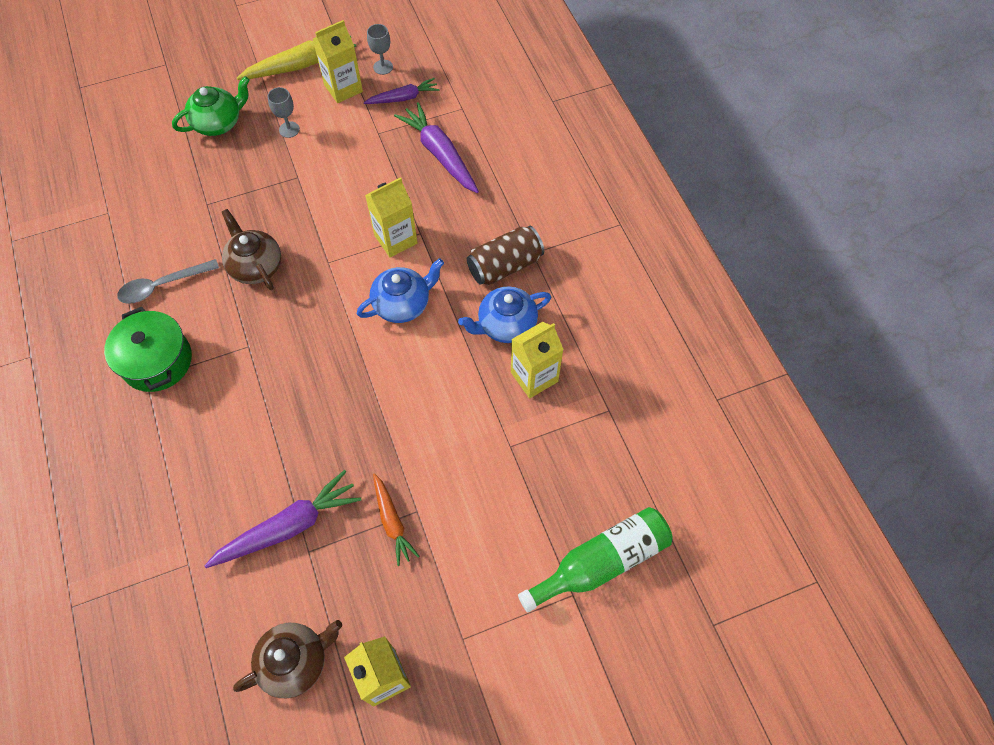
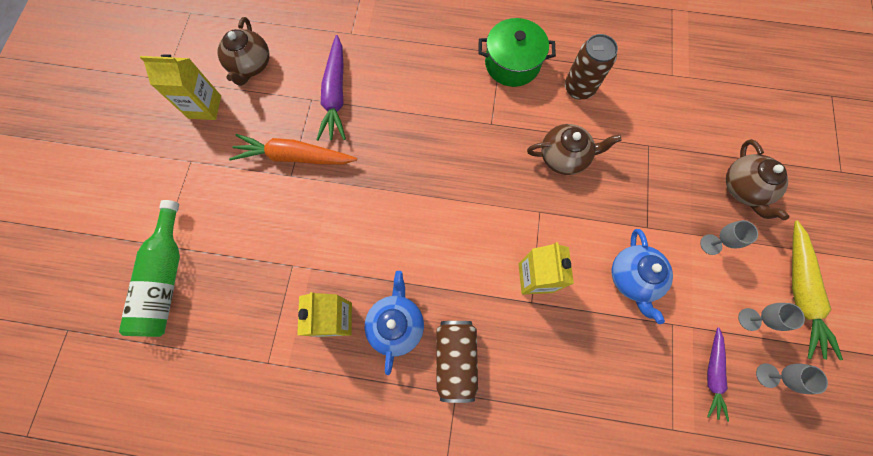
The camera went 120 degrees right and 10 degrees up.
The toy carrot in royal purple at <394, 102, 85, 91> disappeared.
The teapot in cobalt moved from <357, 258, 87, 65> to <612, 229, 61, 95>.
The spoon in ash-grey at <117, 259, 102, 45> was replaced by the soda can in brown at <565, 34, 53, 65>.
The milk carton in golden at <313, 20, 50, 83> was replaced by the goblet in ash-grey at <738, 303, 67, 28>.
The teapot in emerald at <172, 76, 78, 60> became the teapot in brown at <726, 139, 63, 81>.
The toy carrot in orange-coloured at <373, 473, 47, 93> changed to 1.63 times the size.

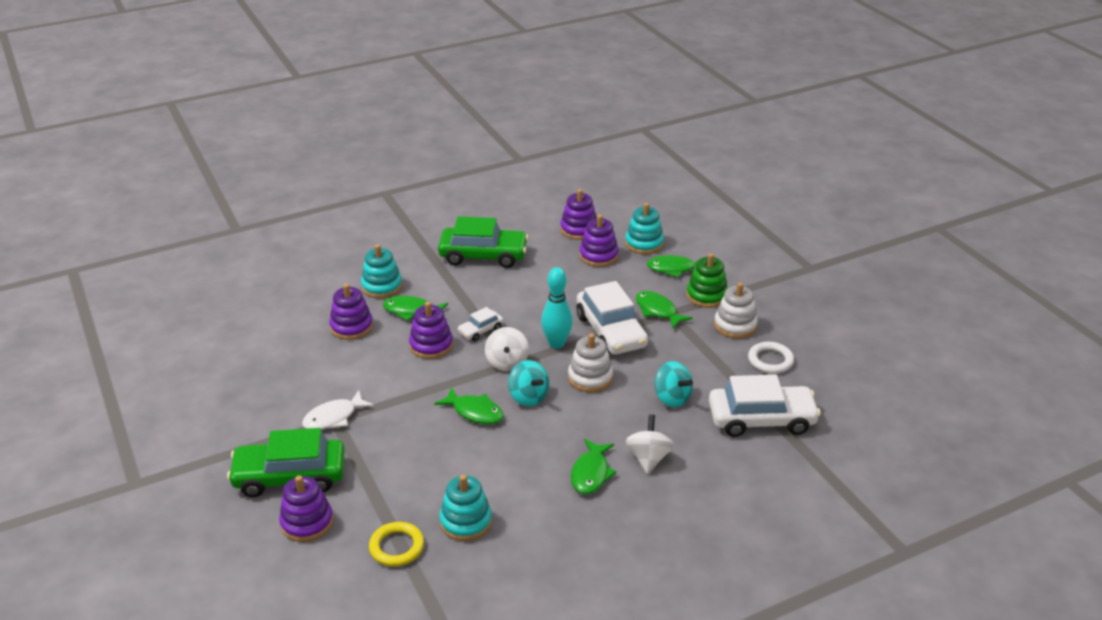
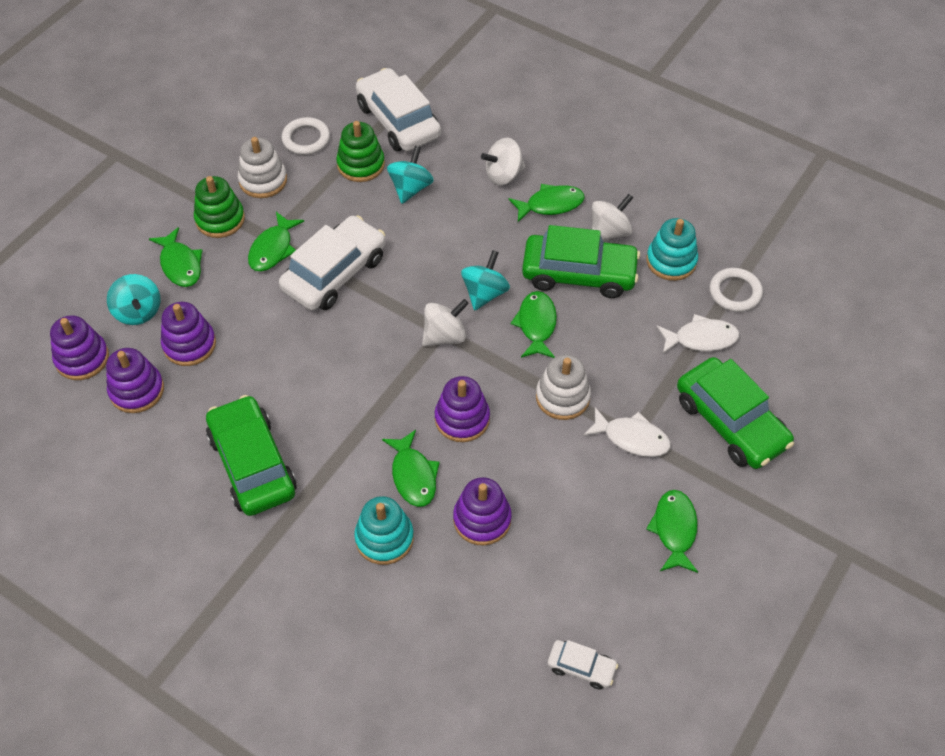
The camera went 120 degrees left and 20 degrees up.
The bowling pin in aqua at <541, 267, 32, 82> disappeared.
The stacking rings in emerald at <336, 121, 49, 61> appeared.
The car in emerald at <522, 225, 118, 73> appeared.
The toy top in white at <592, 194, 41, 47> appeared.
The fish in emerald at <646, 490, 52, 83> appeared.
The fish in white at <657, 314, 82, 40> appeared.
The stacking rings in royal purple moved from <279, 475, 54, 67> to <50, 315, 59, 65>.
The car in white moved from <457, 307, 46, 34> to <547, 640, 71, 49>.
The stacking rings in white moved from <568, 333, 45, 59> to <536, 354, 55, 66>.
The stacking rings in aqua at <625, 203, 39, 51> was replaced by the toy top in aqua at <107, 274, 54, 51>.
The ring in golden at <369, 522, 55, 44> became the ring in white at <709, 268, 54, 44>.

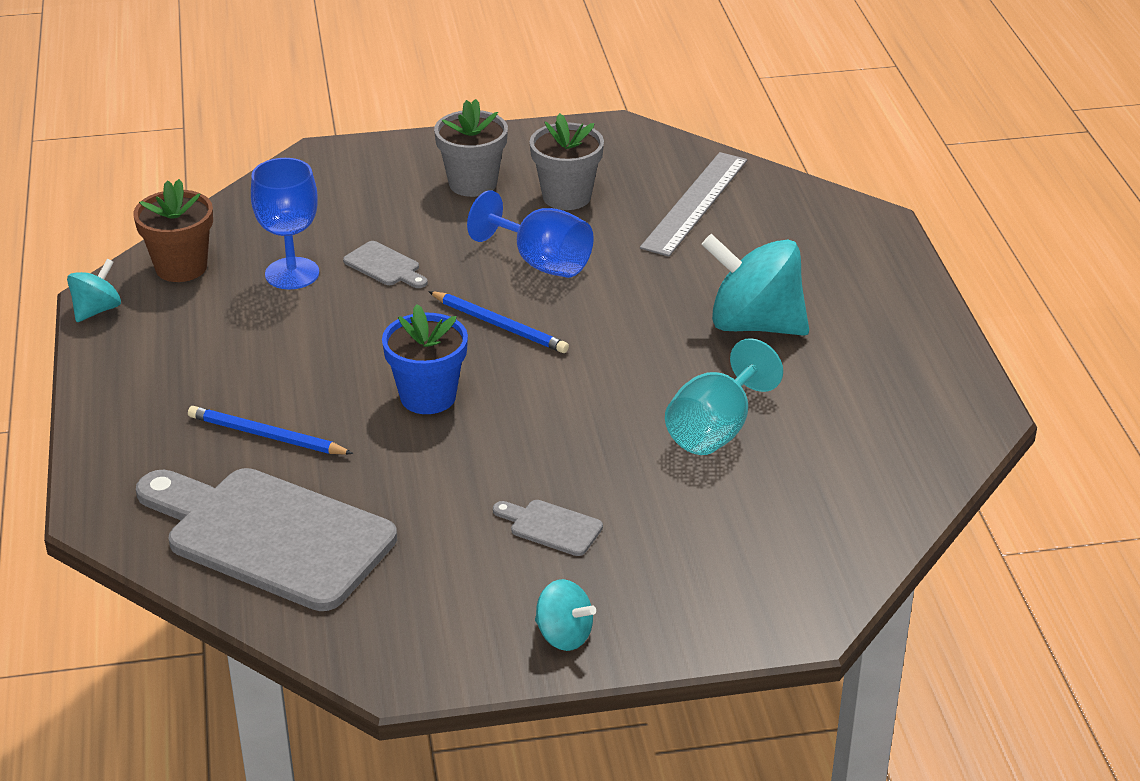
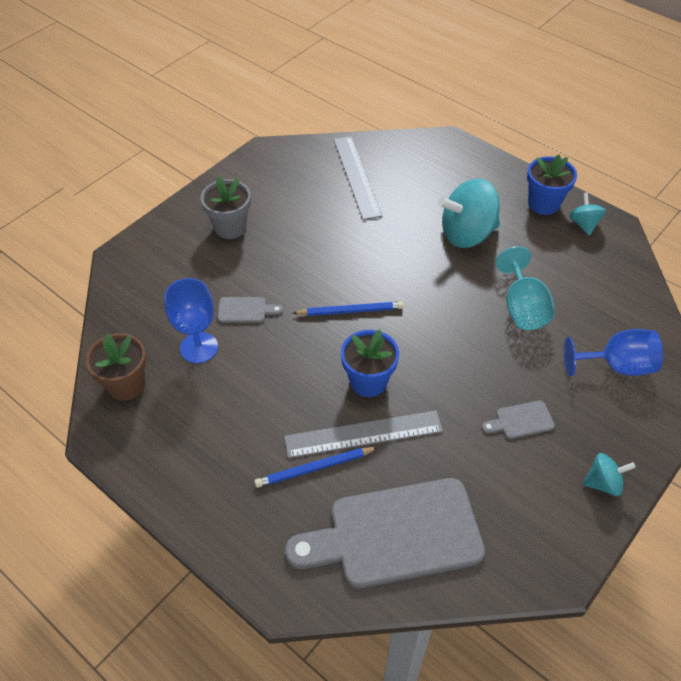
The camera went 40 degrees left and 15 degrees up.
The plant pot in ash-grey at <530, 113, 74, 97> disappeared.
The measuring stick in ash-grey at <284, 410, 159, 48> appeared.
The plant pot in cobalt at <527, 155, 50, 60> appeared.
The toy top in aqua moved from <67, 259, 54, 63> to <569, 193, 37, 43>.
The goblet in cobalt moved from <467, 190, 127, 88> to <564, 329, 99, 47>.

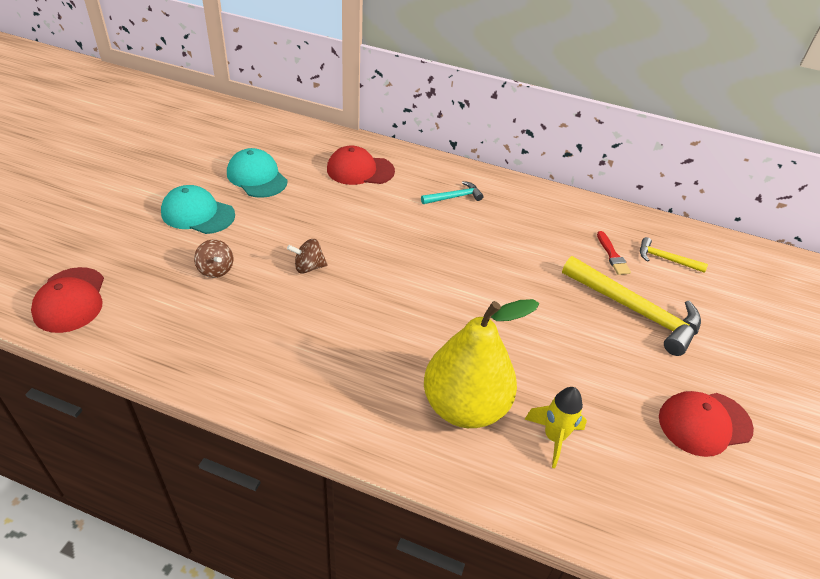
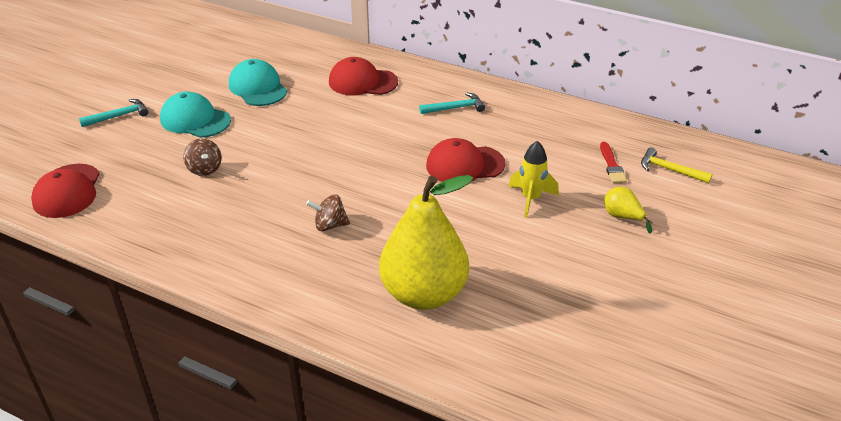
The camera went 10 degrees right and 5 degrees down.
The hammer in aqua at <79, 99, 69, 28> appeared.
The toy top in brown moved from <287, 239, 41, 35> to <306, 195, 44, 36>.
The spaceship in golden moved from <525, 387, 62, 81> to <508, 141, 51, 77>.
The cap in red moved from <659, 391, 95, 66> to <426, 138, 80, 44>.
The hammer in golden at <562, 256, 139, 100> was replaced by the pear in golden at <604, 187, 48, 47>.

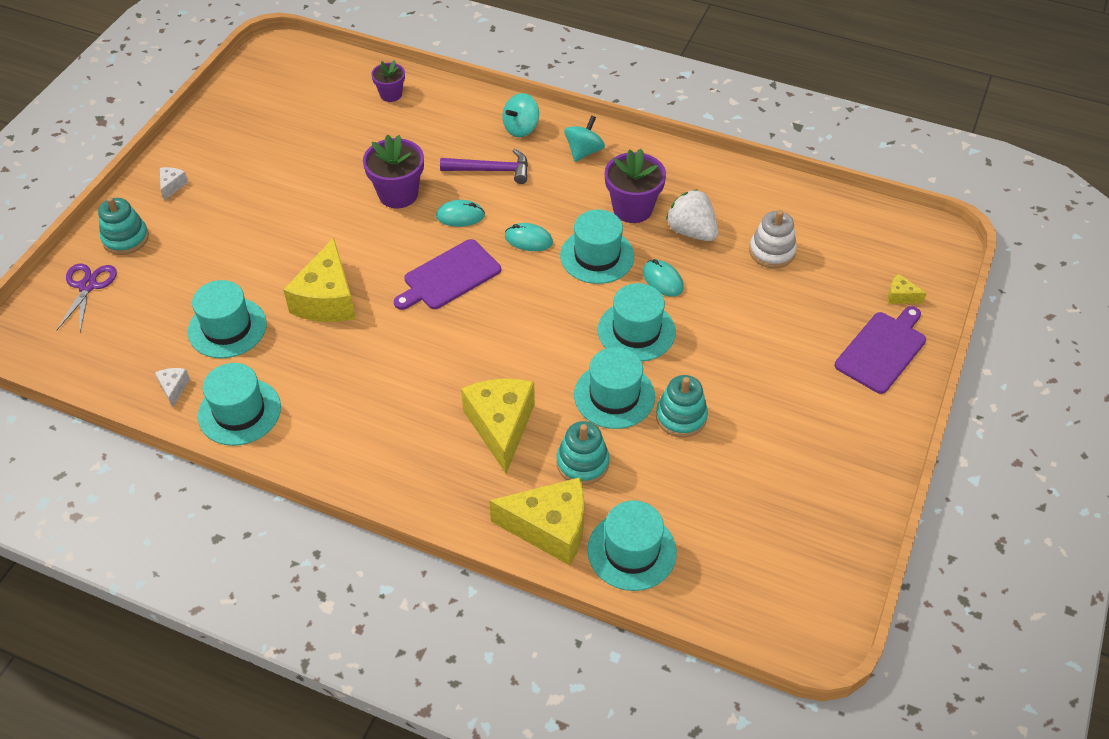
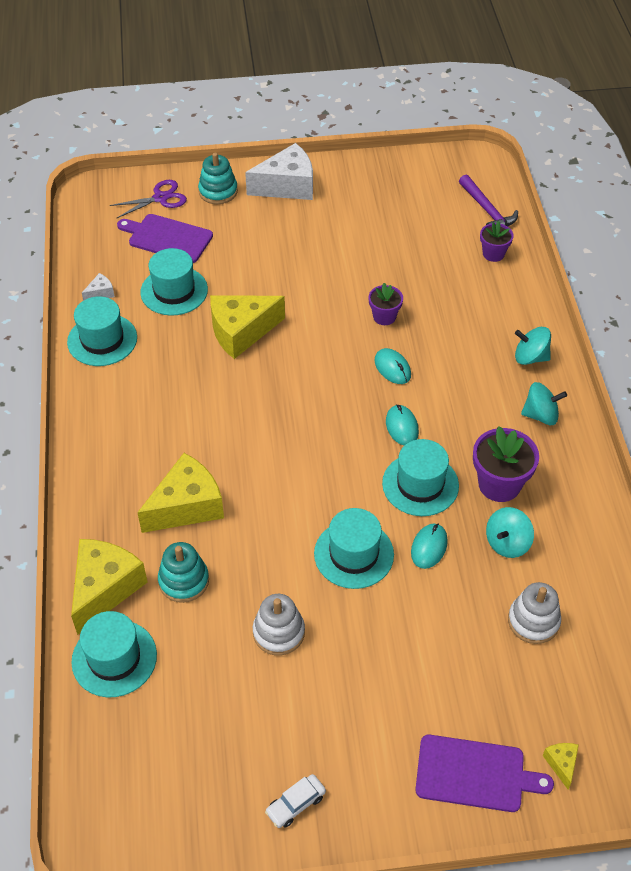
The camera went 60 degrees right and 0 degrees up.
The hat in aqua at <574, 347, 81, 82> disappeared.
The car in white at <265, 774, 61, 54> appeared.
The bread board in royal purple moved from <394, 239, 107, 71> to <117, 214, 96, 49>.
The hammer in royal purple moved from <440, 149, 88, 35> to <459, 175, 59, 51>.
The berry in white at <666, 189, 52, 52> was replaced by the toy top in aqua at <486, 507, 48, 51>.
The stacking rings in aqua at <656, 375, 52, 62> became the stacking rings in white at <253, 594, 52, 62>.
The cheese in golden at <489, 477, 95, 88> turned 135 degrees counterclockwise.
The cheese in white at <160, 167, 28, 33> changed to 2.31 times the size.
The plant pot in royal purple at <363, 135, 61, 73> changed to 0.60 times the size.

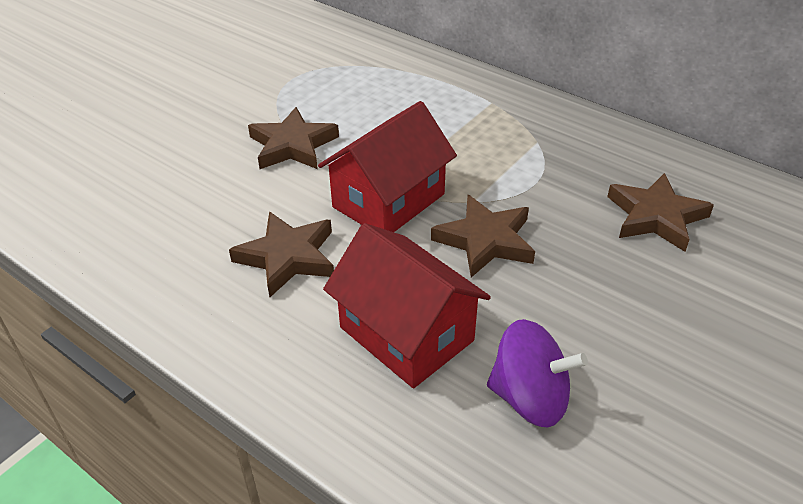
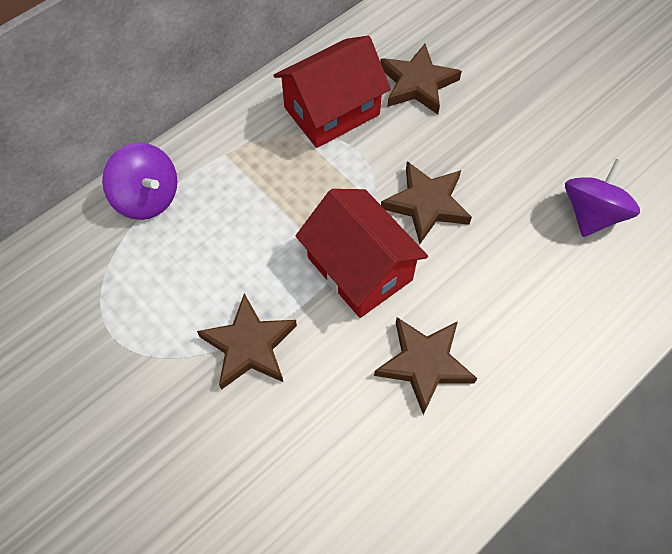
The camera went 80 degrees left and 20 degrees up.
The toy top in royal purple at <102, 143, 75, 77> appeared.
The cottage in red moved from <323, 223, 168, 165> to <273, 36, 118, 112>.

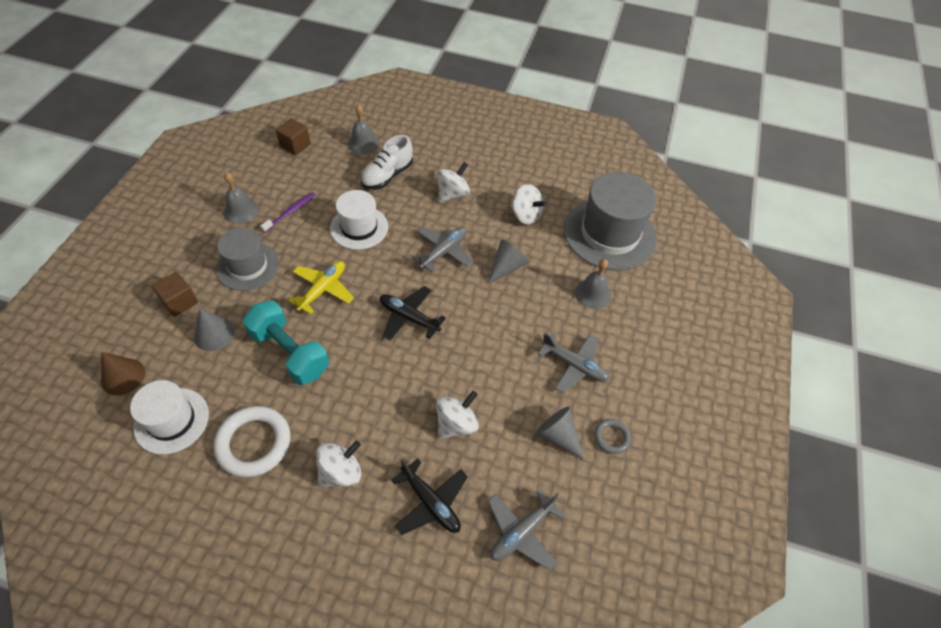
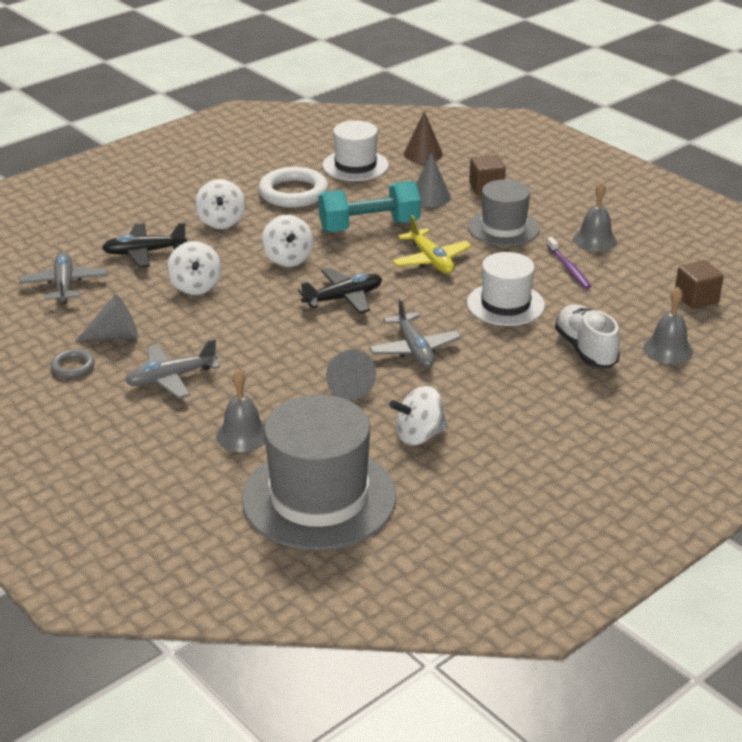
The camera went 125 degrees right and 20 degrees down.
The toy top in white moved from <437, 162, 33, 41> to <262, 215, 52, 52>.

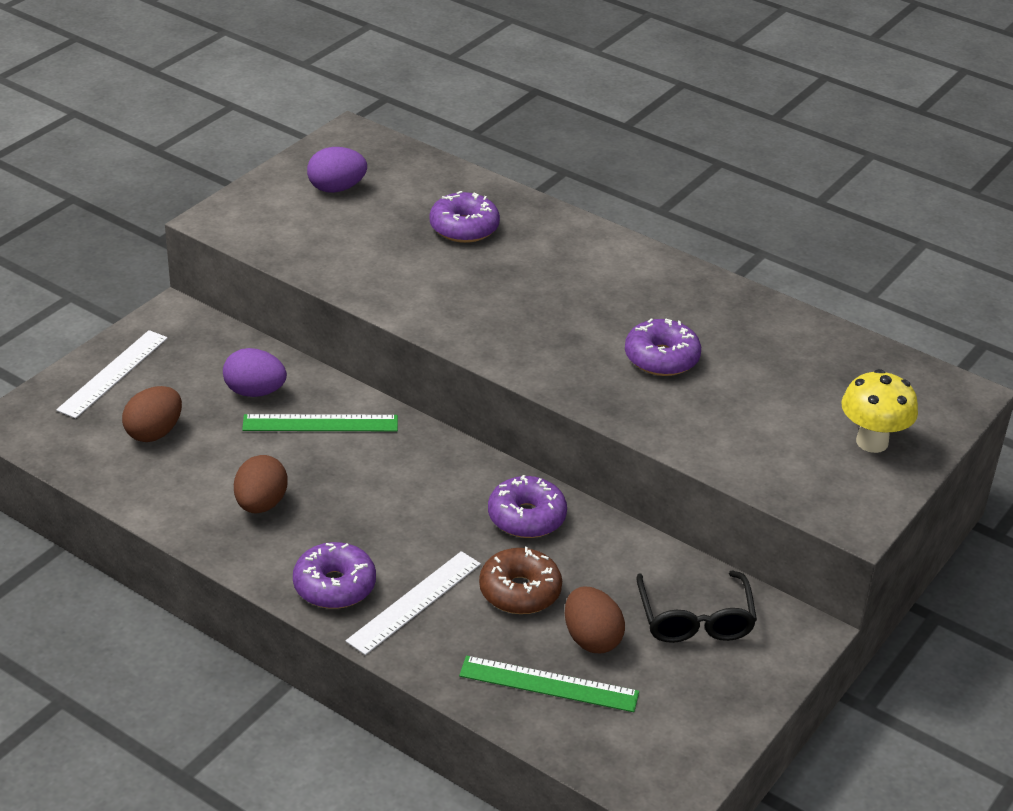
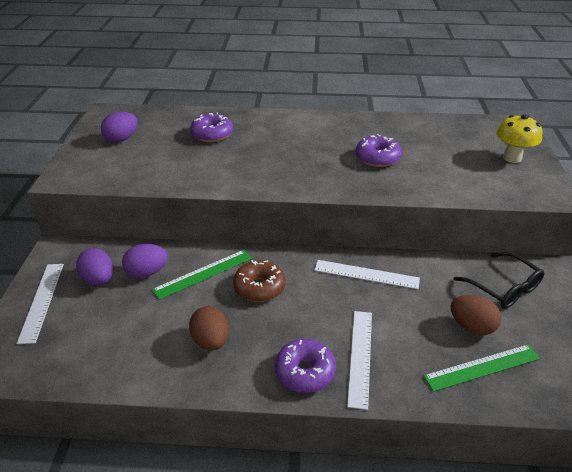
The camera went 30 degrees left and 0 degrees up.
The egg shape in brown at <122, 386, 60, 56> disappeared.
The egg shape in royal purple at <76, 248, 37, 37> appeared.
The donut in brown moved from <479, 547, 83, 67> to <233, 260, 52, 42>.
The donut in royal purple at <488, 475, 79, 63> was replaced by the measuring stick in white at <314, 260, 106, 29>.

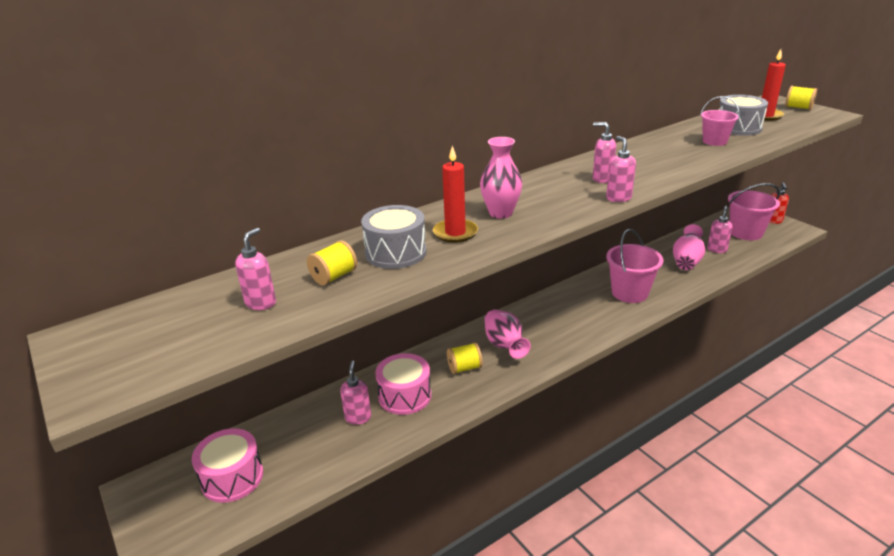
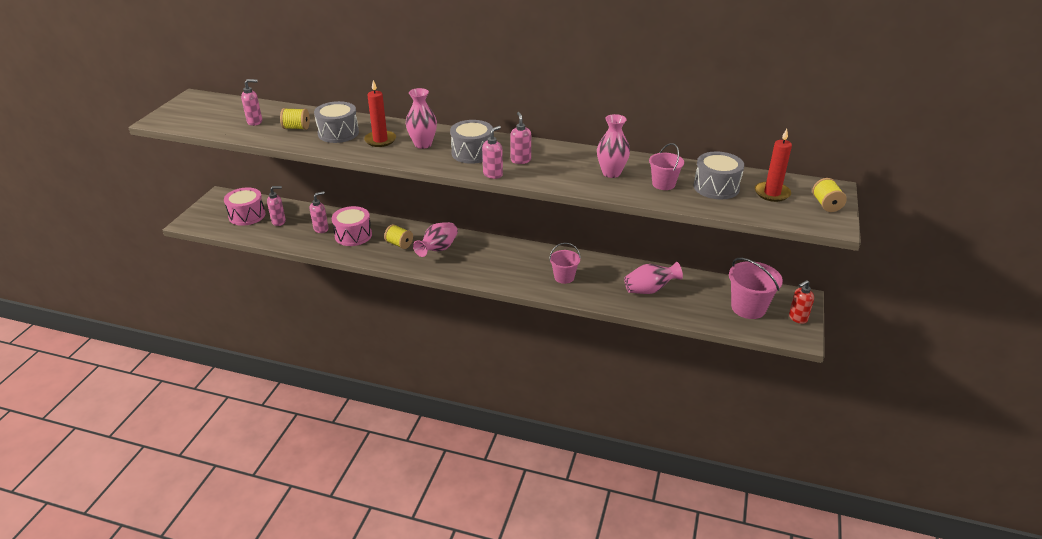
The camera went 50 degrees right and 5 degrees up.
The snare drum in ash-grey at <450, 120, 43, 44> appeared.
The vase in rosy at <597, 114, 33, 64> appeared.
The soap pump in rosy moved from <707, 206, 26, 47> to <267, 186, 19, 40>.
The pail in rosy at <606, 229, 57, 74> changed to 0.62 times the size.

